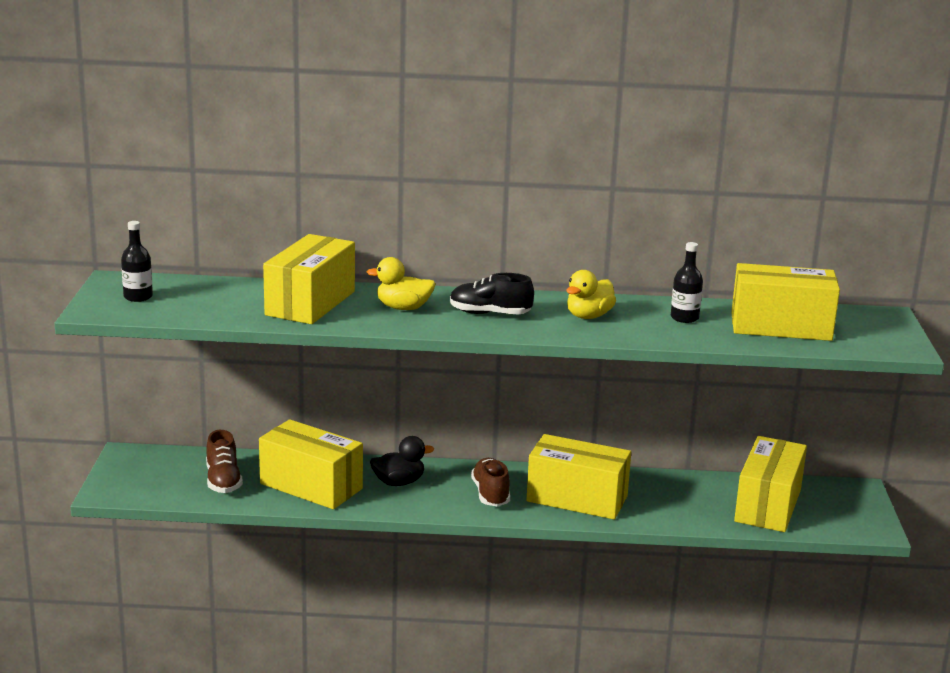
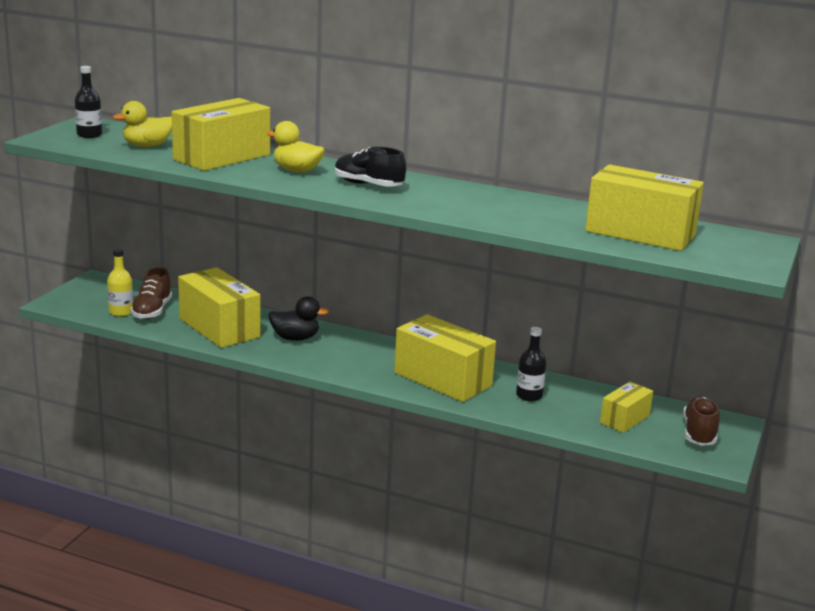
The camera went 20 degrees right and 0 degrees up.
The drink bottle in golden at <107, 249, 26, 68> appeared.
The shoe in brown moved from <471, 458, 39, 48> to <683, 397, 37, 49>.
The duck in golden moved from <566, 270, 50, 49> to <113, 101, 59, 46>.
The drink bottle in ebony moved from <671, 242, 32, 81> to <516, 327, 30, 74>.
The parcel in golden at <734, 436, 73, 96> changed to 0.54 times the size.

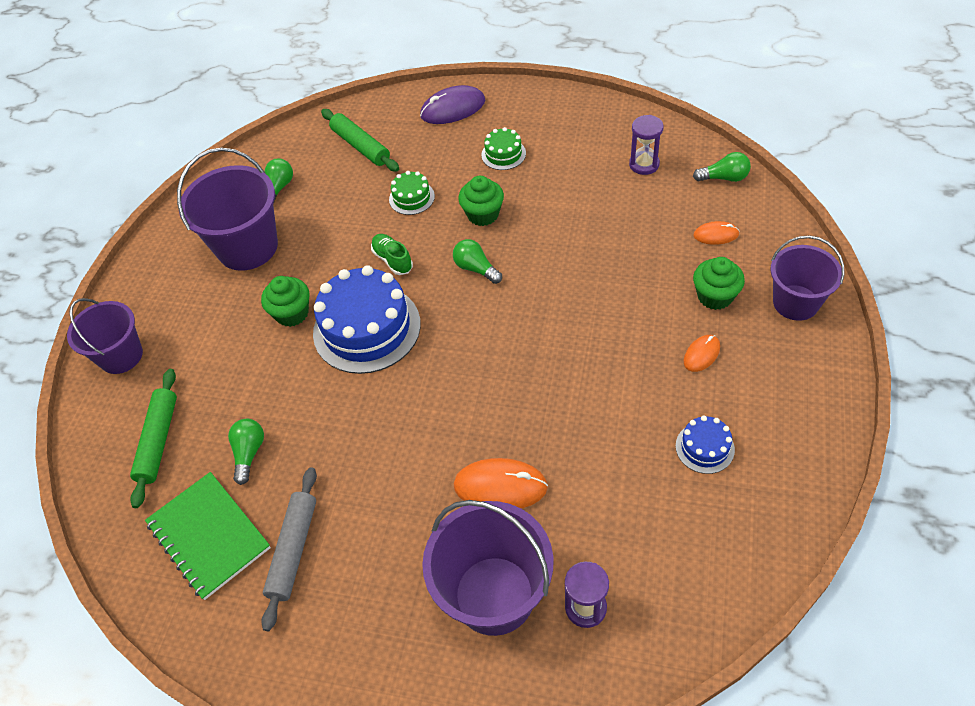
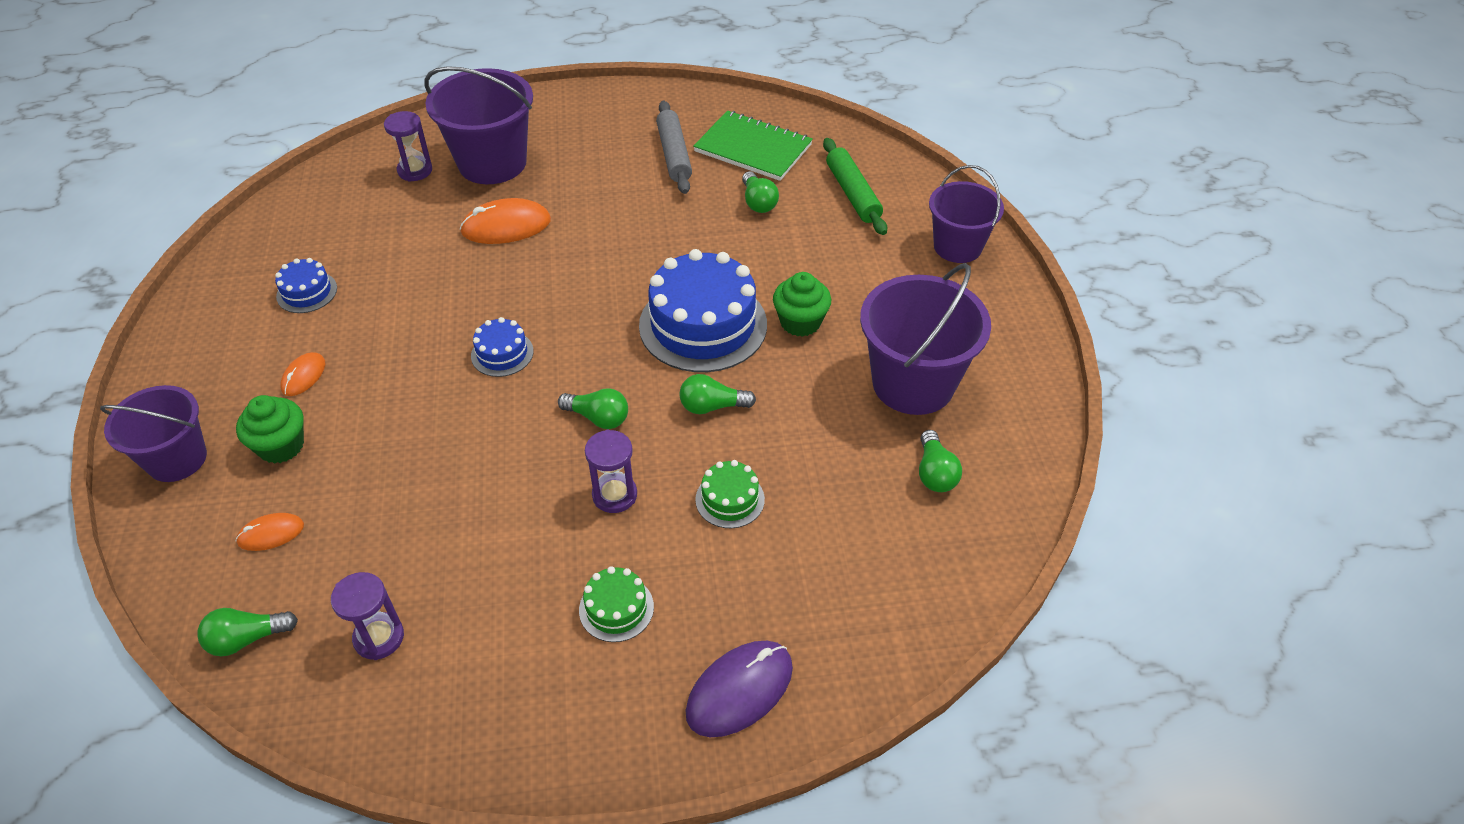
The camera went 155 degrees right and 5 degrees down.
The rolling pin in emerald at <321, 109, 78, 63> disappeared.
The gateau in cobalt at <471, 317, 63, 60> appeared.
The shoe in emerald at <371, 234, 42, 41> was replaced by the bulb in emerald at <680, 374, 76, 40>.
The fairy cake in emerald at <458, 176, 46, 50> was replaced by the hourglass in royal purple at <585, 429, 52, 84>.

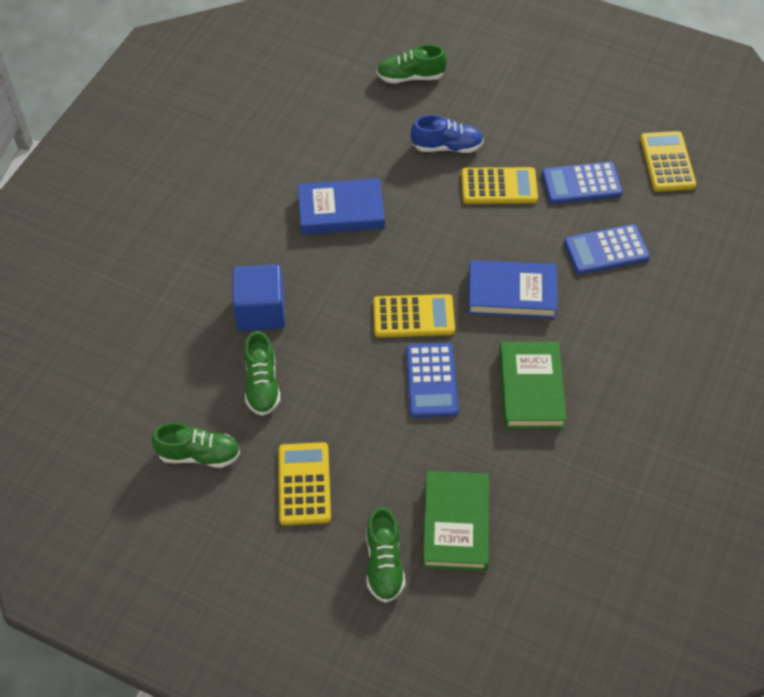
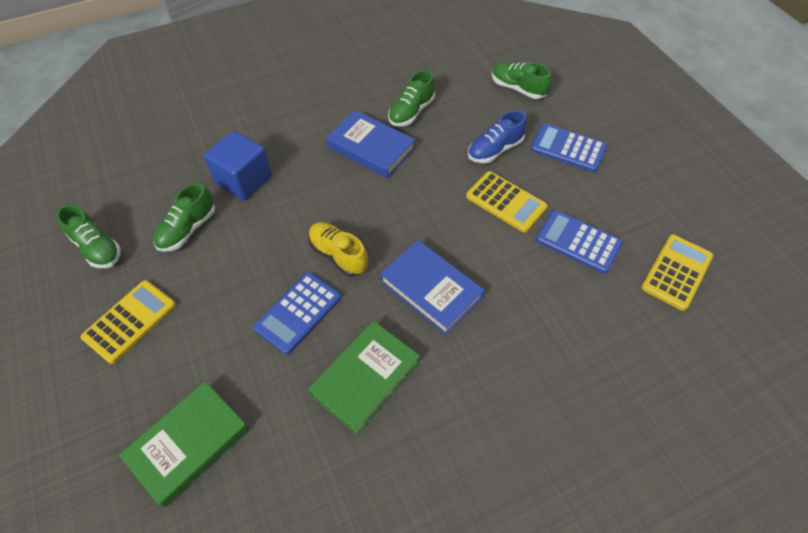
The camera went 40 degrees right and 0 degrees up.
The shoe in emerald moved from <366, 507, 39, 96> to <388, 70, 47, 56>.
The calculator in cobalt moved from <564, 224, 86, 51> to <531, 124, 76, 48>.
The calculator in golden at <373, 294, 82, 43> was replaced by the shoe in golden at <308, 222, 60, 55>.
The shoe in cobalt at <411, 115, 73, 38> turned 105 degrees clockwise.

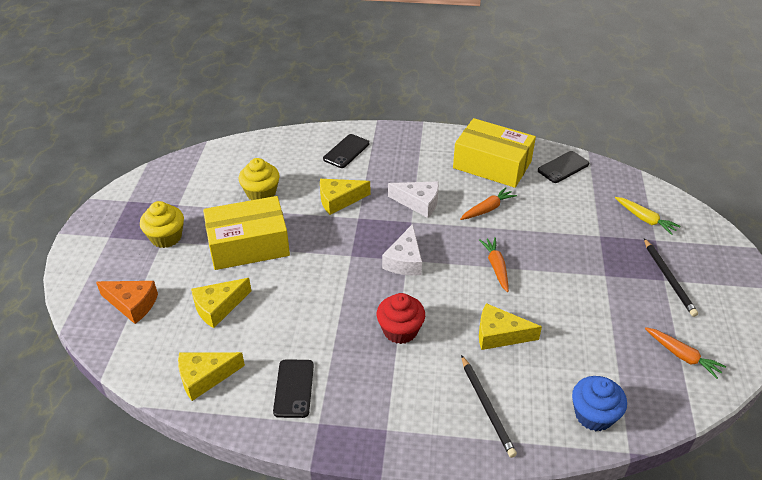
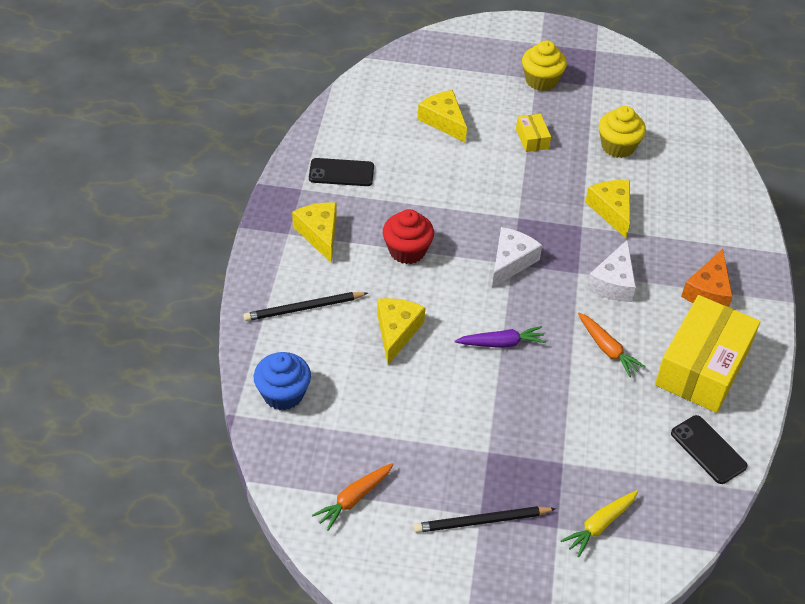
The camera went 90 degrees right and 5 degrees up.
The smartphone in ebony at <323, 134, 46, 34> disappeared.
The cheese in orange-coloured moved from <96, 281, 62, 43> to <681, 249, 52, 58>.
The cheese in golden moved from <178, 352, 67, 49> to <292, 202, 44, 61>.
The toy carrot in orange-coloured at <479, 237, 30, 55> became the toy carrot in royal purple at <455, 326, 91, 22>.
The cheese in white at <382, 224, 40, 52> turned 105 degrees clockwise.
The parcel in golden at <203, 196, 87, 74> changed to 0.43 times the size.

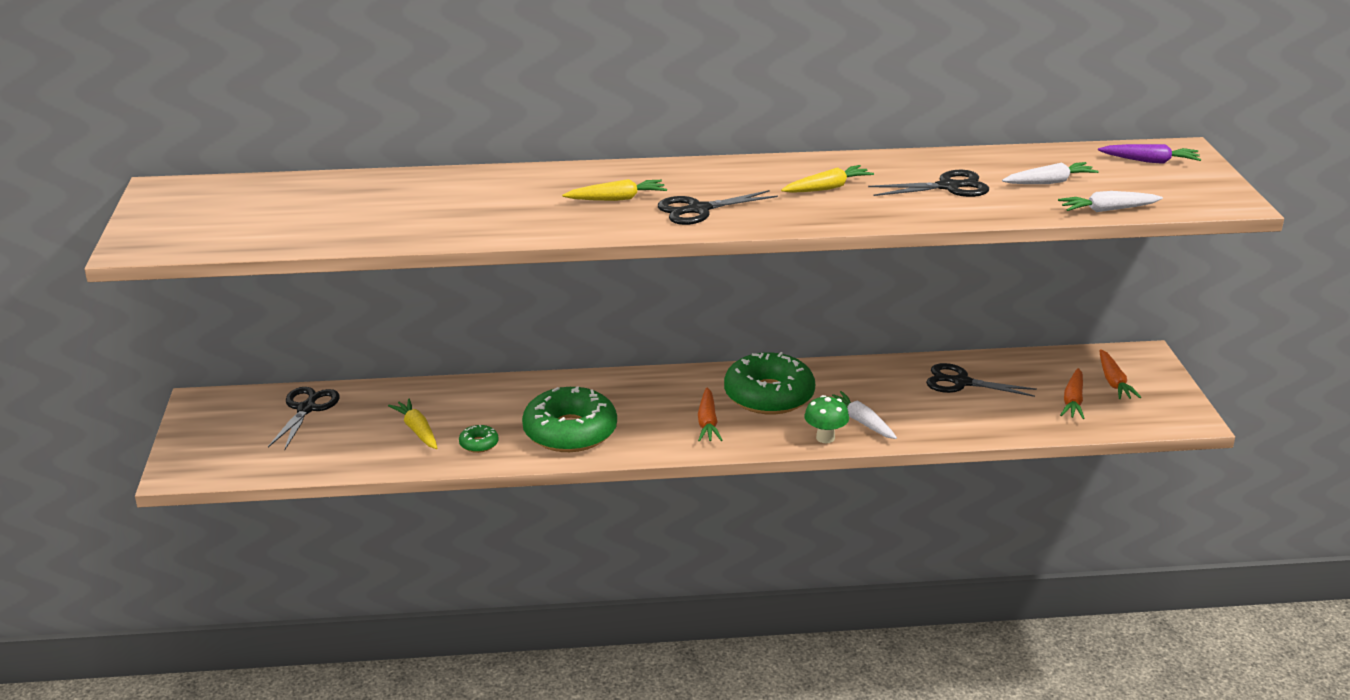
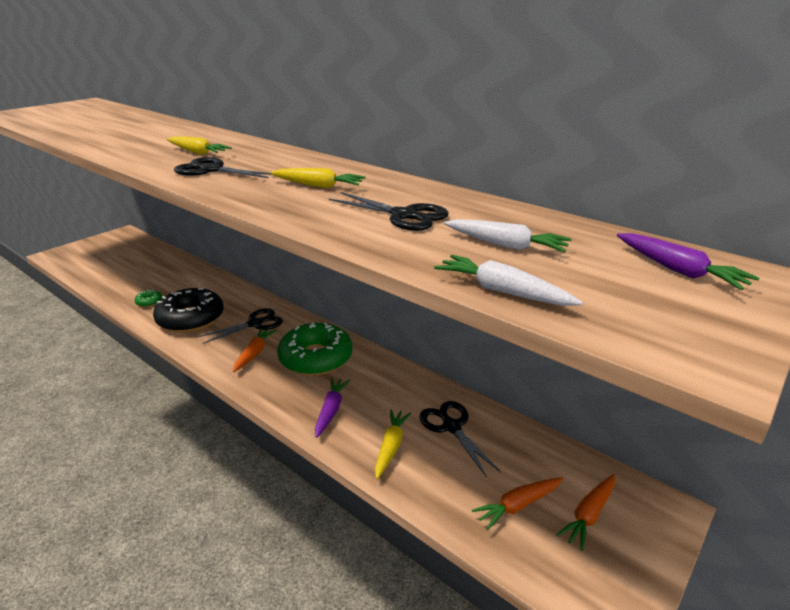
The camera went 45 degrees right and 0 degrees up.
The fungus in emerald at <804, 395, 45, 48> disappeared.
The shears in ebony moved from <268, 387, 72, 64> to <198, 308, 85, 36>.
The toy carrot in golden moved from <388, 399, 49, 50> to <375, 409, 36, 70>.
The donut in emerald at <522, 386, 95, 66> became the donut in ebony at <153, 288, 71, 45>.
The toy carrot in white at <832, 391, 65, 48> became the toy carrot in royal purple at <315, 378, 35, 60>.
The toy carrot in orange-coloured at <698, 388, 24, 54> turned 150 degrees clockwise.

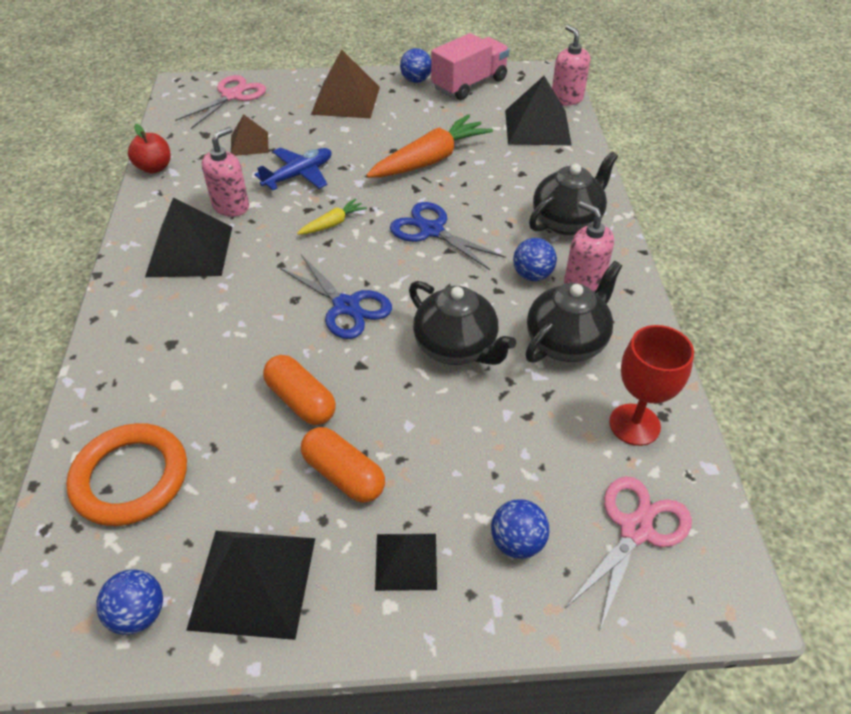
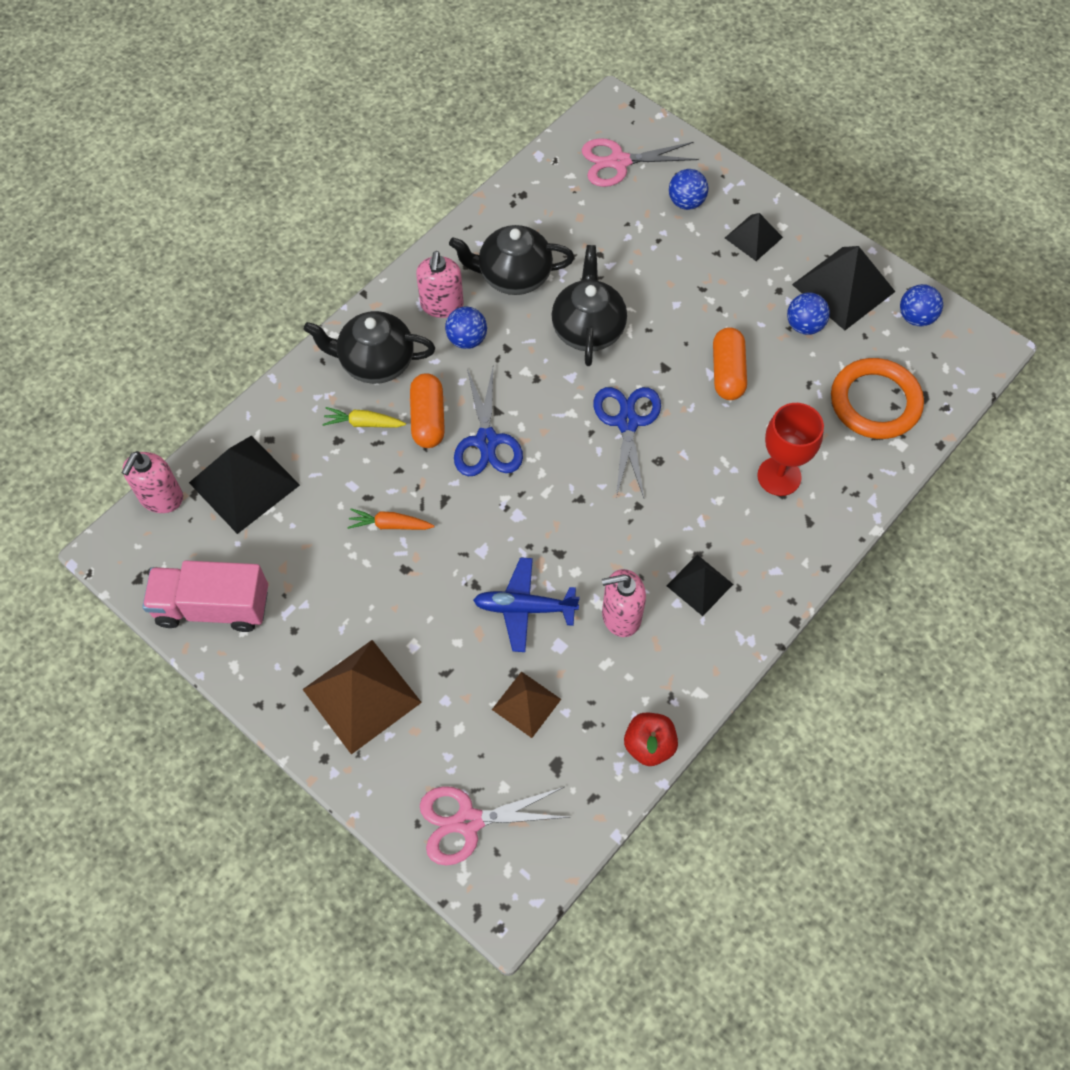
The camera went 135 degrees left and 15 degrees up.
The toy carrot in golden moved from <297, 198, 70, 37> to <322, 407, 84, 21>.
The capsule in orange-coloured moved from <301, 427, 84, 76> to <410, 373, 35, 75>.
The ball in cobalt moved from <400, 48, 31, 35> to <787, 292, 43, 43>.
The goblet in red moved from <609, 325, 85, 121> to <757, 403, 67, 93>.
The solid pyramid in ebony at <145, 197, 87, 80> changed to 0.58 times the size.
The toy carrot in orange-coloured at <366, 114, 127, 64> changed to 0.48 times the size.

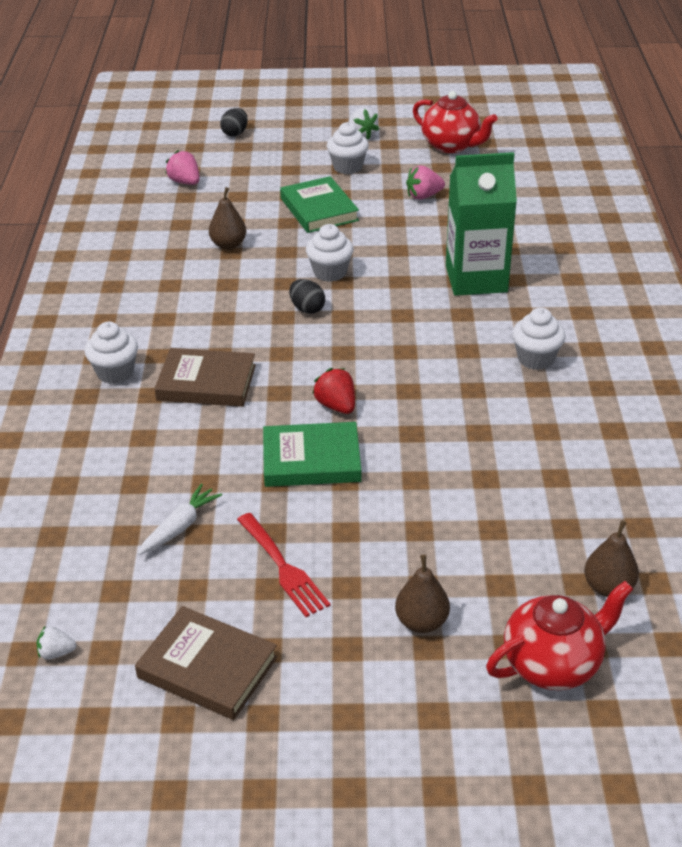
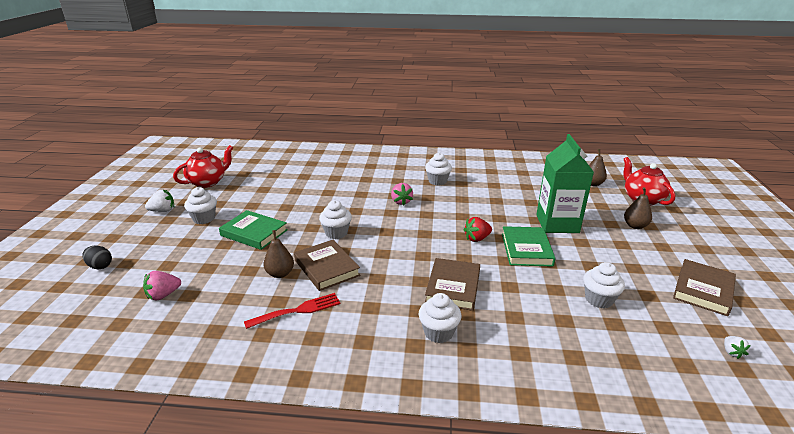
The camera went 85 degrees left and 10 degrees down.
The egg shape in ebony at <289, 279, 36, 35> disappeared.
The hardback in brown at <294, 240, 66, 51> appeared.
The fork in red moved from <237, 513, 93, 104> to <244, 293, 97, 36>.
The berry in rosy moved from <406, 166, 39, 34> to <391, 183, 22, 23>.
The milk carton in emerald moved from <446, 152, 71, 144> to <536, 134, 58, 99>.
The toy carrot in white at <138, 484, 84, 71> was replaced by the fairy cake in white at <583, 262, 42, 47>.
The hardback in emerald at <280, 176, 79, 57> turned 45 degrees clockwise.

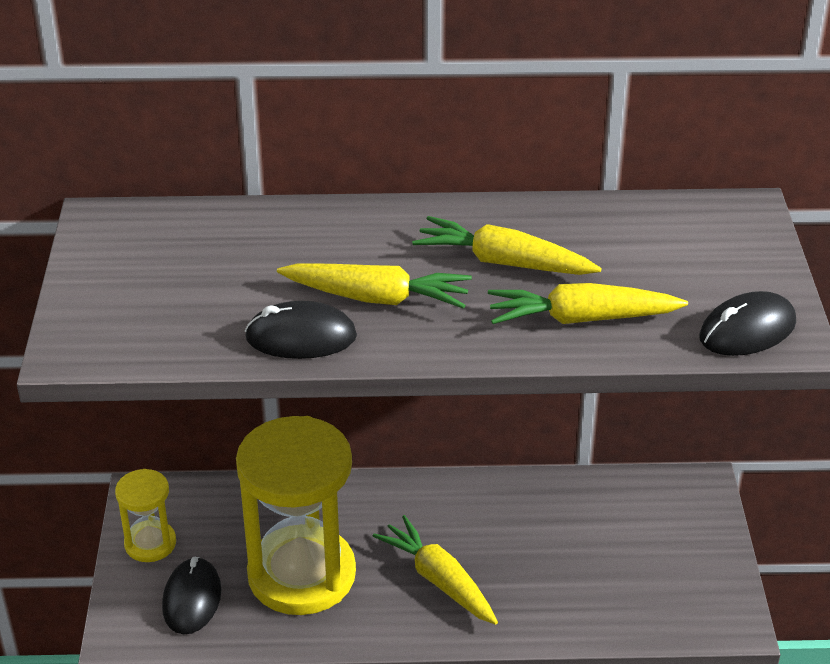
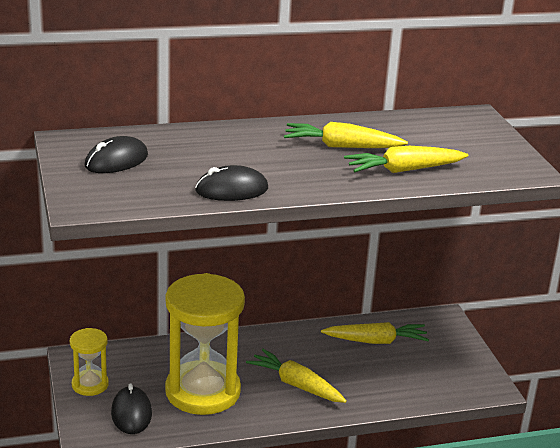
The camera went 15 degrees left and 10 degrees down.
The toy carrot in golden moved from <277, 263, 195, 46> to <321, 322, 108, 22>.
The computer mouse in ebony moved from <699, 291, 97, 65> to <85, 136, 63, 37>.

